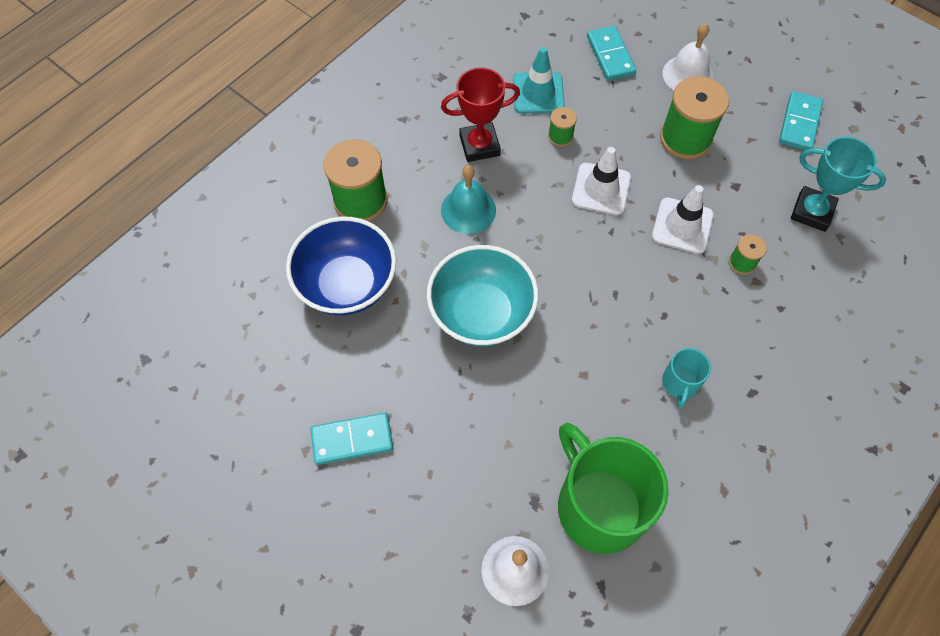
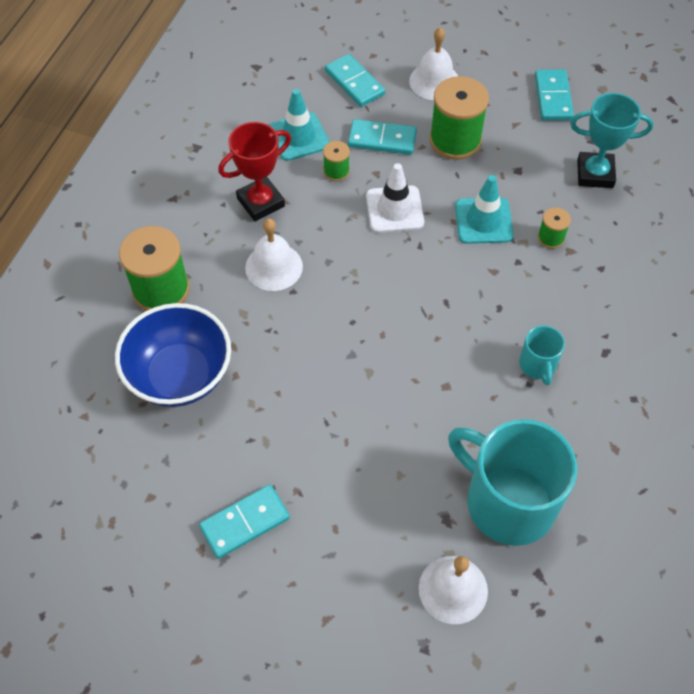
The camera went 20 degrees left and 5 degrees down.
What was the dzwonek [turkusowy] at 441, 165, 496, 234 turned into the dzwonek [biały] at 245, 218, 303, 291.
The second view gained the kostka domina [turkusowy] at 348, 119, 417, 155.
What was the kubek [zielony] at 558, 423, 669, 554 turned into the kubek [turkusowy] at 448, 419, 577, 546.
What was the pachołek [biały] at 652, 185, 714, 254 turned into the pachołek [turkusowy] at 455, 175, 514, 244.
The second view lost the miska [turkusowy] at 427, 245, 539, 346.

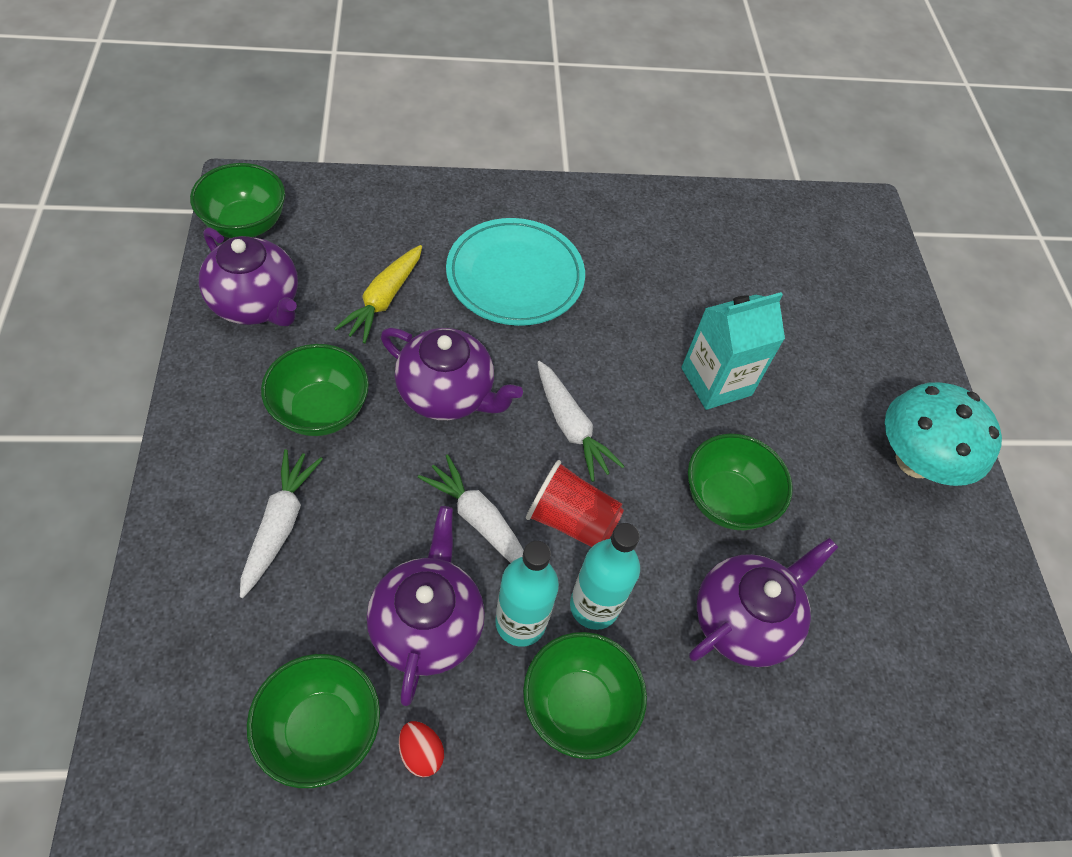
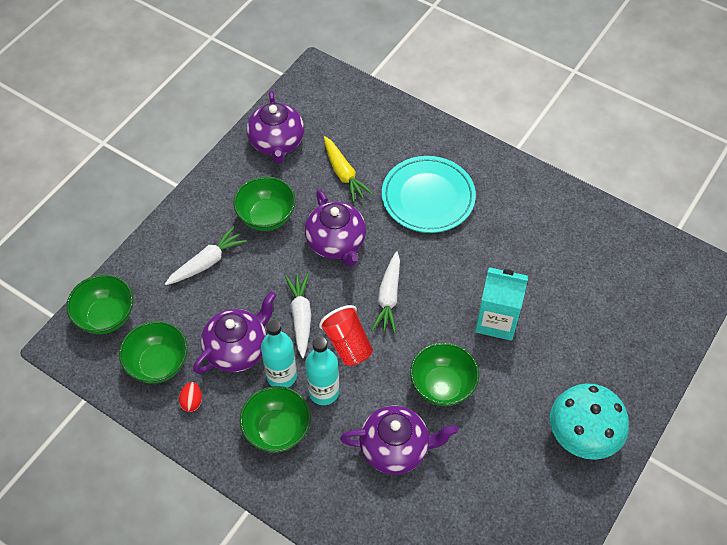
The camera went 45 degrees right and 0 degrees up.
The miska [zielony] ended up elsewhere, having gone from 190, 163, 285, 238 to 67, 275, 133, 334.
The marchewka [żółty] at 334, 245, 422, 343 ended up facing another way, 90 degrees counterclockwise from before.

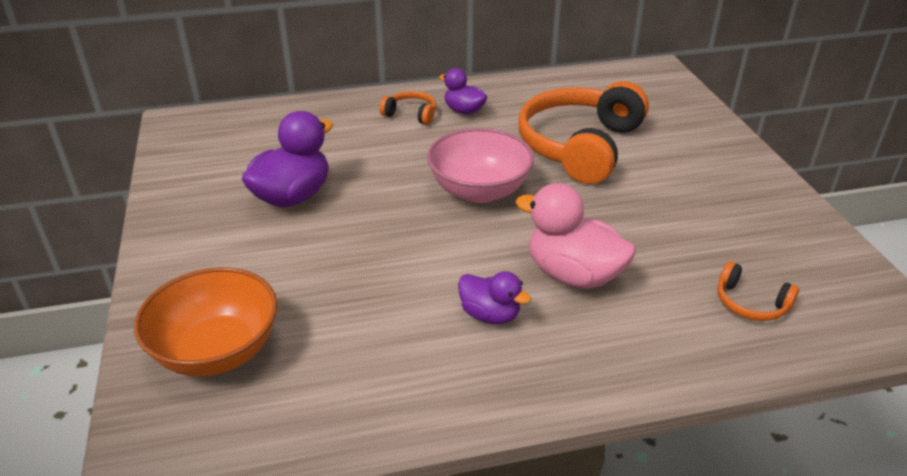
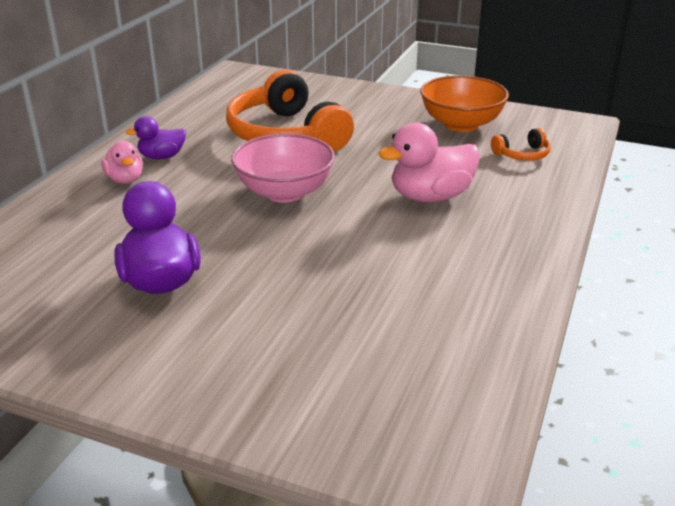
The camera went 55 degrees left and 5 degrees down.
Where the słuchawki [pomarańczowy] stood at 380, 91, 436, 125, the kaczka [różowy] came to stand at 101, 141, 143, 184.
The miska [pomarańczowy] ended up elsewhere, having gone from 134, 267, 278, 377 to 420, 75, 509, 132.
The second view lost the kaczka [fioletowy] at 458, 271, 531, 324.

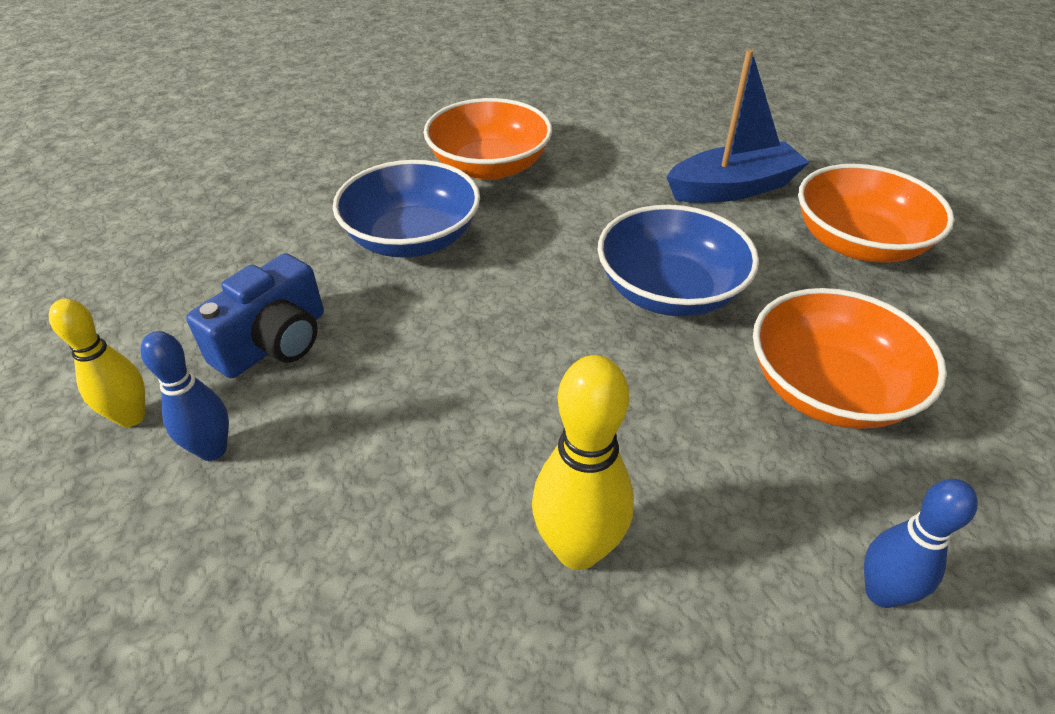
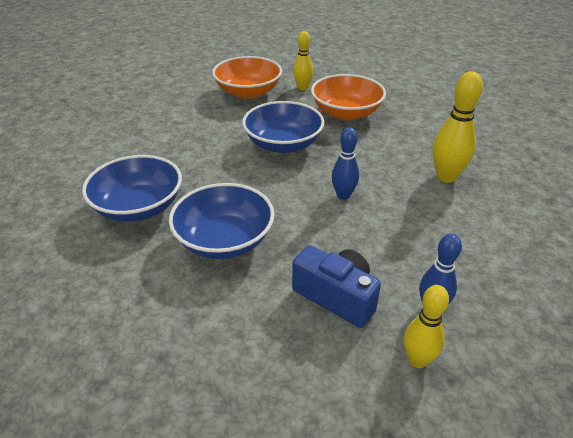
The camera went 90 degrees left and 5 degrees down.
What was the miska [pomarańczowy] at 424, 98, 552, 180 turned into the miska [niebieski] at 82, 155, 182, 222.
The second view gained the kręgiel [żółty] at 293, 31, 313, 90.
The kręgiel [niebieski] ended up elsewhere, having gone from 864, 479, 978, 608 to 332, 127, 359, 200.
The second view lost the łódka [niebieski] at 666, 49, 810, 203.

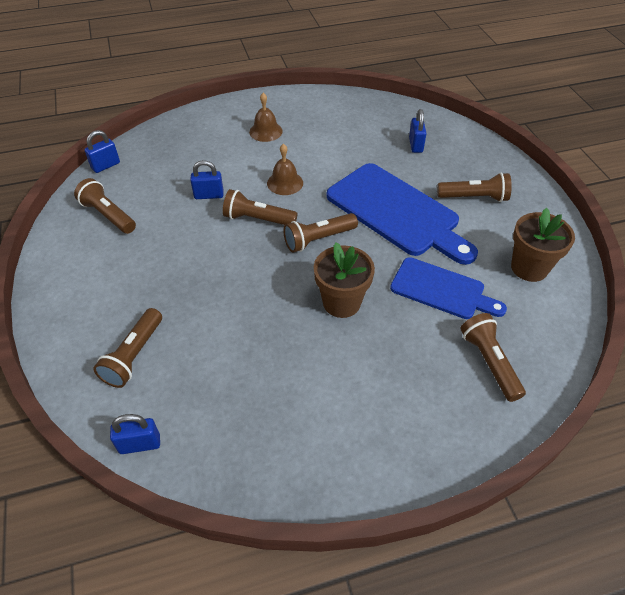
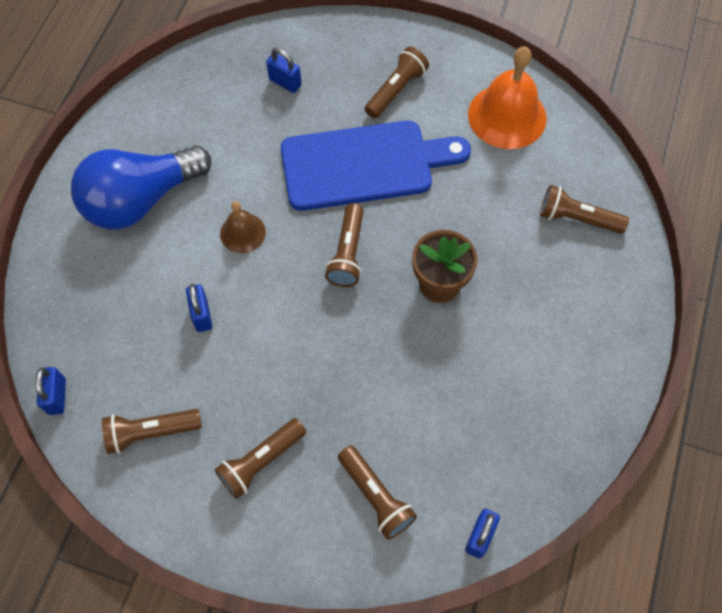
The camera went 55 degrees left and 15 degrees up.
Where the dzwonek [brązowy] stood at 249, 93, 283, 142, the żarówka [niebieski] came to stand at 71, 145, 211, 230.
The kłódka [niebieski] at 190, 160, 224, 199 ended up facing another way, 45 degrees counterclockwise from before.
The latarka [brązowy] ended up elsewhere, having gone from 223, 189, 298, 225 to 214, 418, 306, 499.
Where the doniczka [brązowy] stood at 511, 208, 575, 282, the dzwonek [pomarańczowy] came to stand at 468, 46, 547, 149.
The second view lost the deska do krojenia [niebieski] at 390, 257, 507, 319.

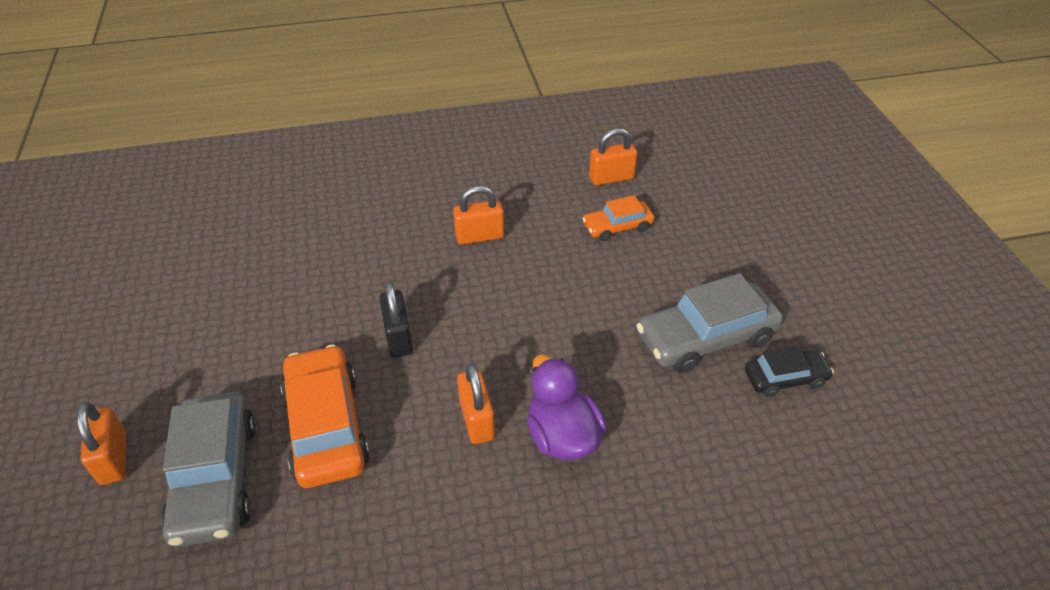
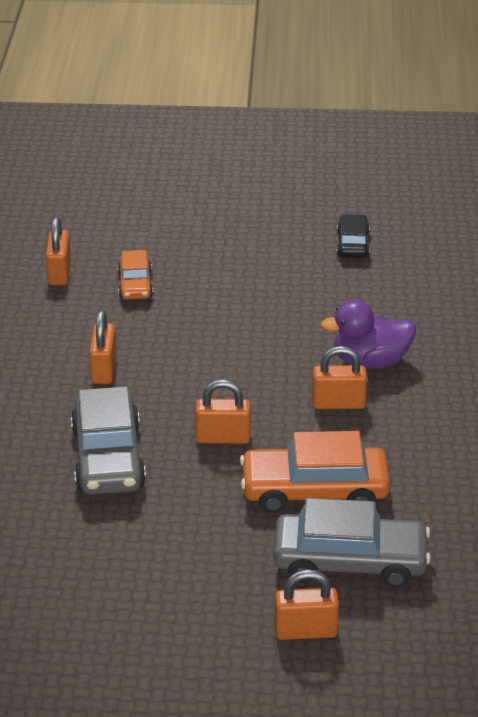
The camera went 75 degrees left and 10 degrees down.
The samochód [szary] ended up elsewhere, having gone from 636, 273, 783, 373 to 71, 386, 146, 495.
What was the kłódka [czarny] at 379, 282, 413, 357 turned into the kłódka [pomarańczowy] at 195, 379, 251, 444.

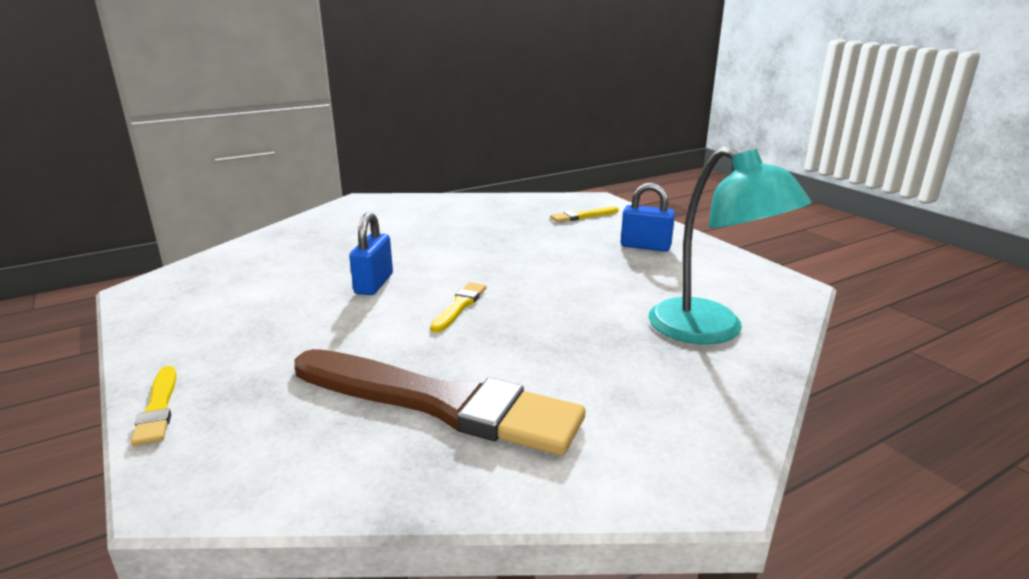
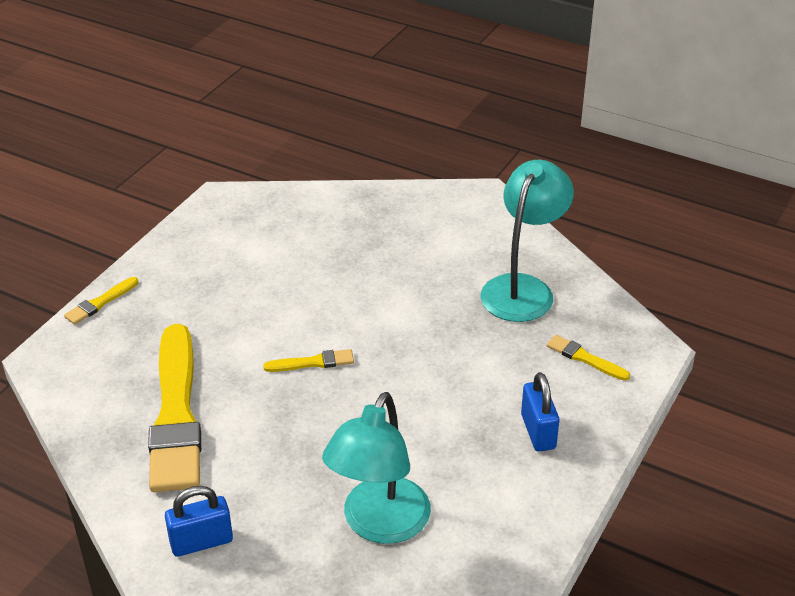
The camera went 60 degrees right and 15 degrees up.
What was the pędzel [brązowy] at 294, 349, 586, 456 turned into the pędzel [żółty] at 148, 324, 201, 492.
The kłódka [niebieski] ended up elsewhere, having gone from 349, 212, 393, 295 to 165, 486, 233, 557.
The second view gained the lampka [turkusowy] at 481, 160, 574, 322.

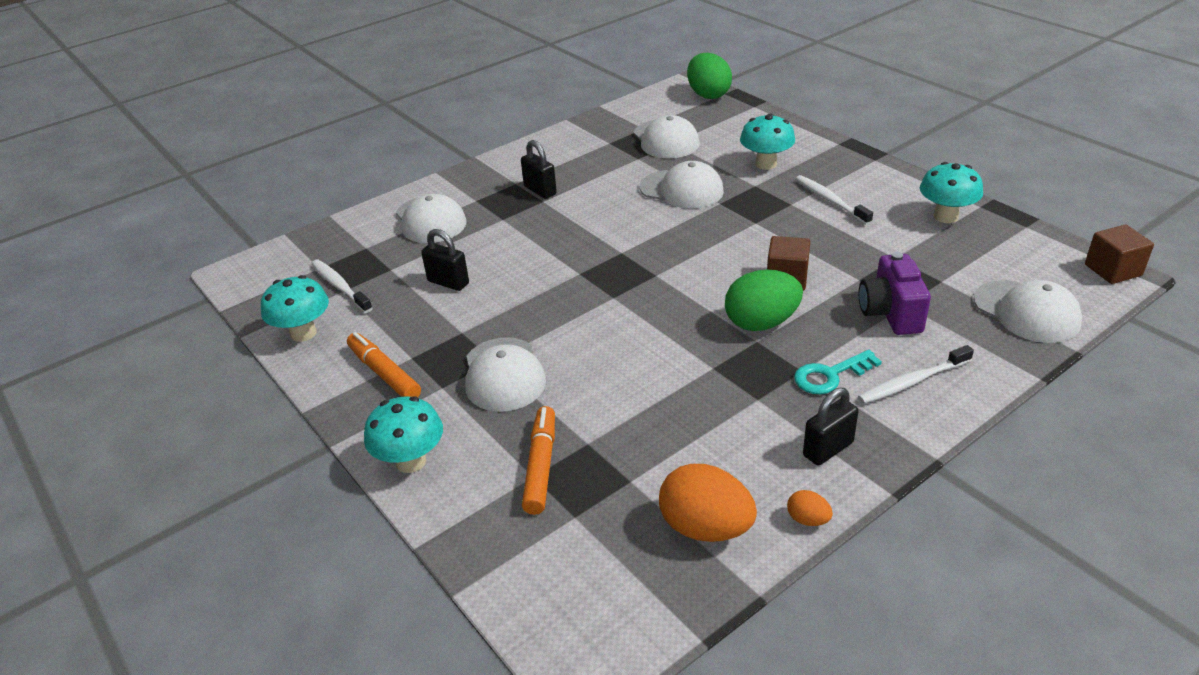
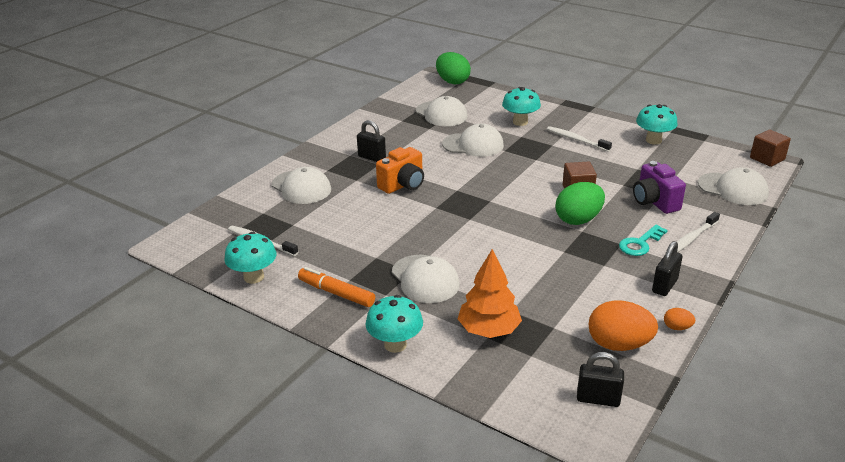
The camera went 20 degrees left and 5 degrees down.
The second view gained the aparat fotograficzny [pomarańczowy] at 376, 147, 424, 194.
Where the flamaster [pomarańczowy] stood at 522, 406, 555, 515, the drzewko [pomarańczowy] came to stand at 458, 249, 522, 338.
The kłódka [czarny] ended up elsewhere, having gone from 421, 229, 469, 291 to 577, 352, 624, 407.

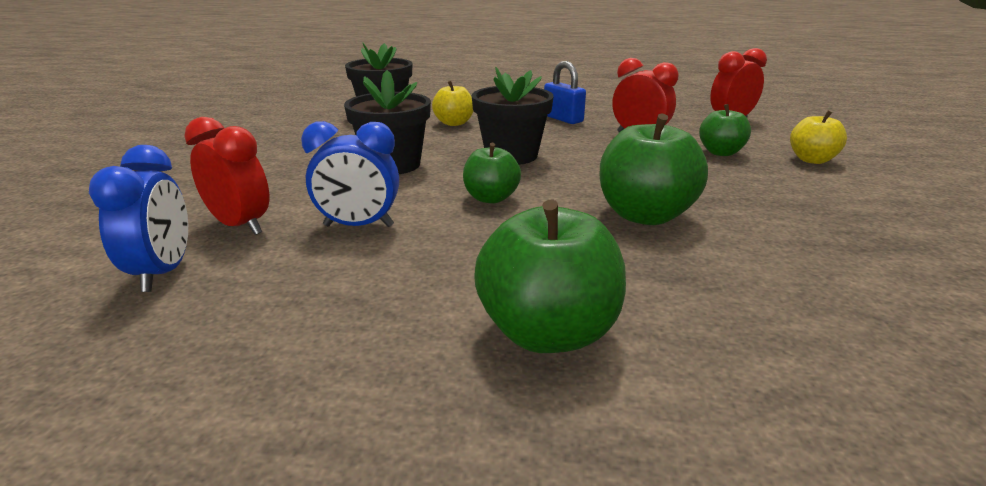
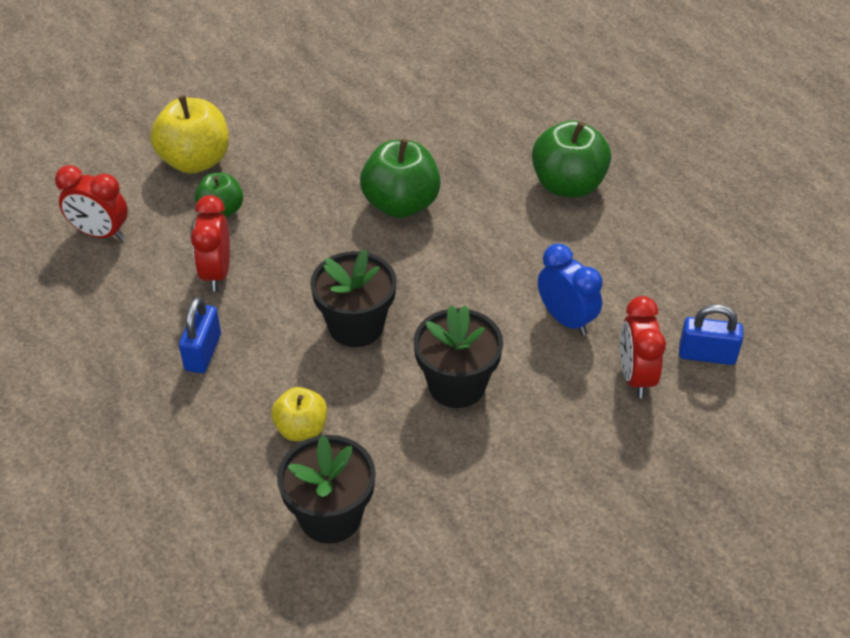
The camera went 130 degrees left and 20 degrees up.
The size of the jabłko [żółty] at 790, 110, 847, 164 changed by a factor of 1.67.
Where the budzik [niebieski] stood at 89, 145, 188, 292, the kłódka [niebieski] came to stand at 679, 304, 743, 365.
The second view lost the jabłko [zielony] at 463, 143, 521, 204.

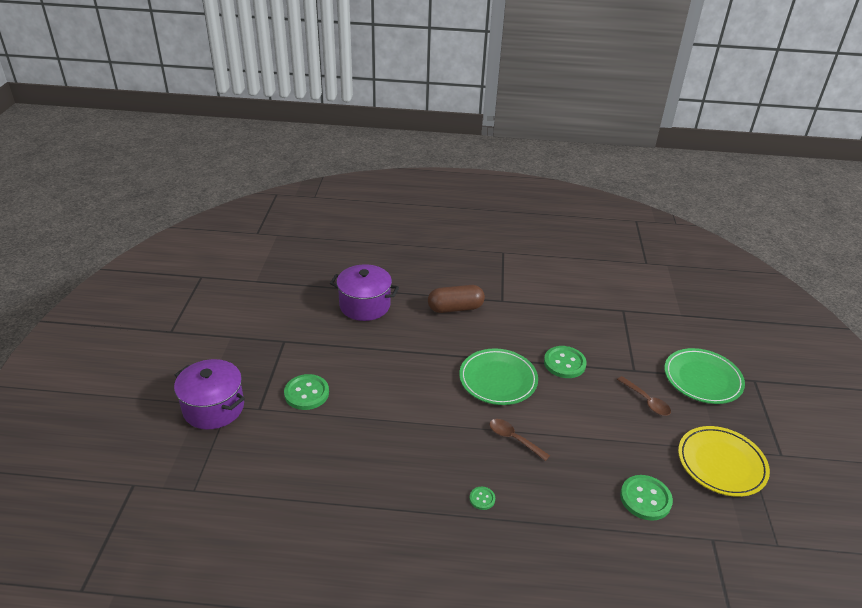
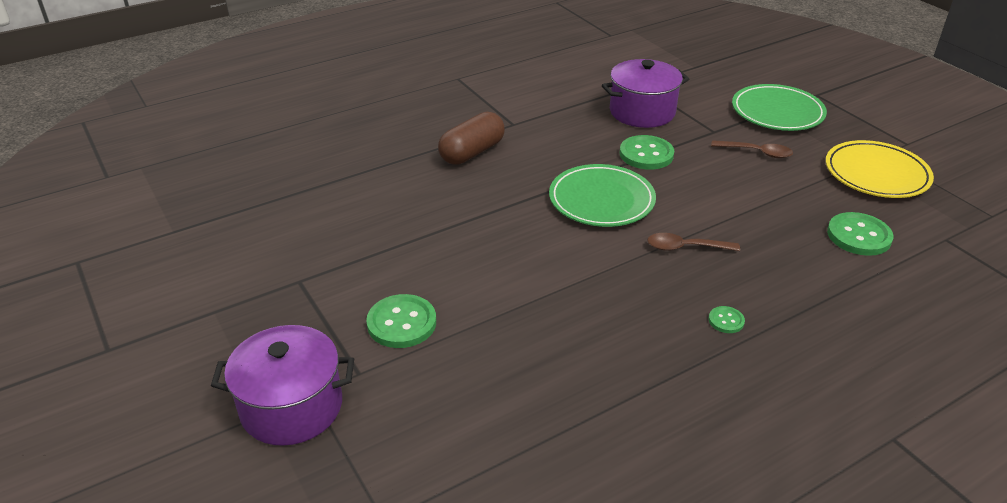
The camera went 35 degrees left and 0 degrees up.
The garnek [fioletowy] ended up elsewhere, having gone from 330, 264, 399, 321 to 602, 59, 689, 128.

